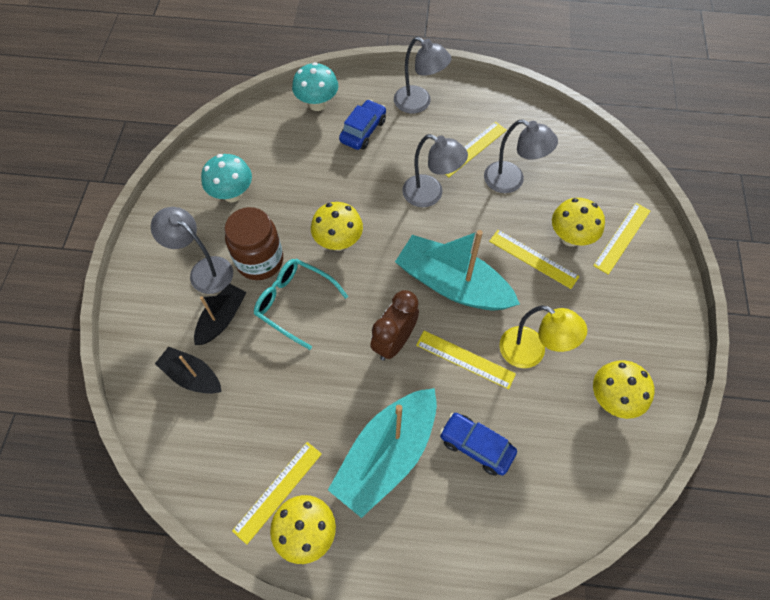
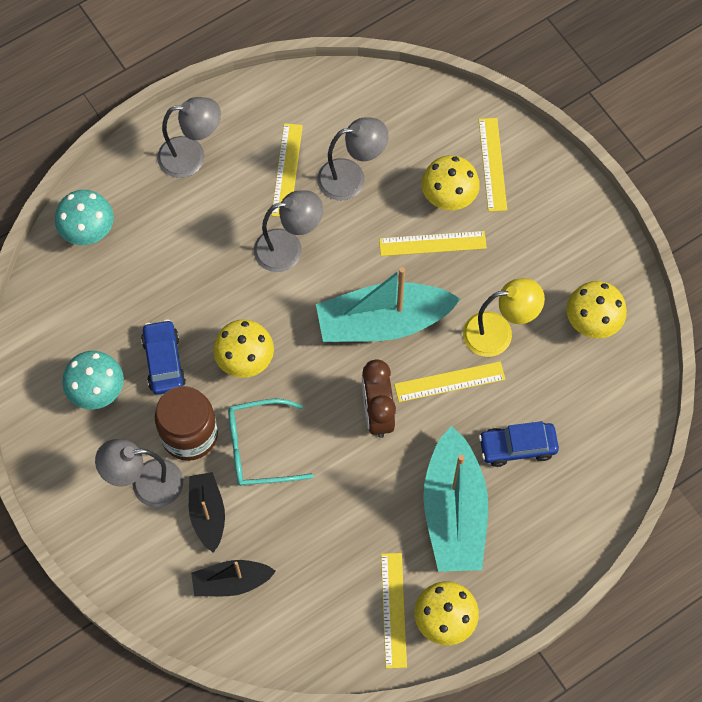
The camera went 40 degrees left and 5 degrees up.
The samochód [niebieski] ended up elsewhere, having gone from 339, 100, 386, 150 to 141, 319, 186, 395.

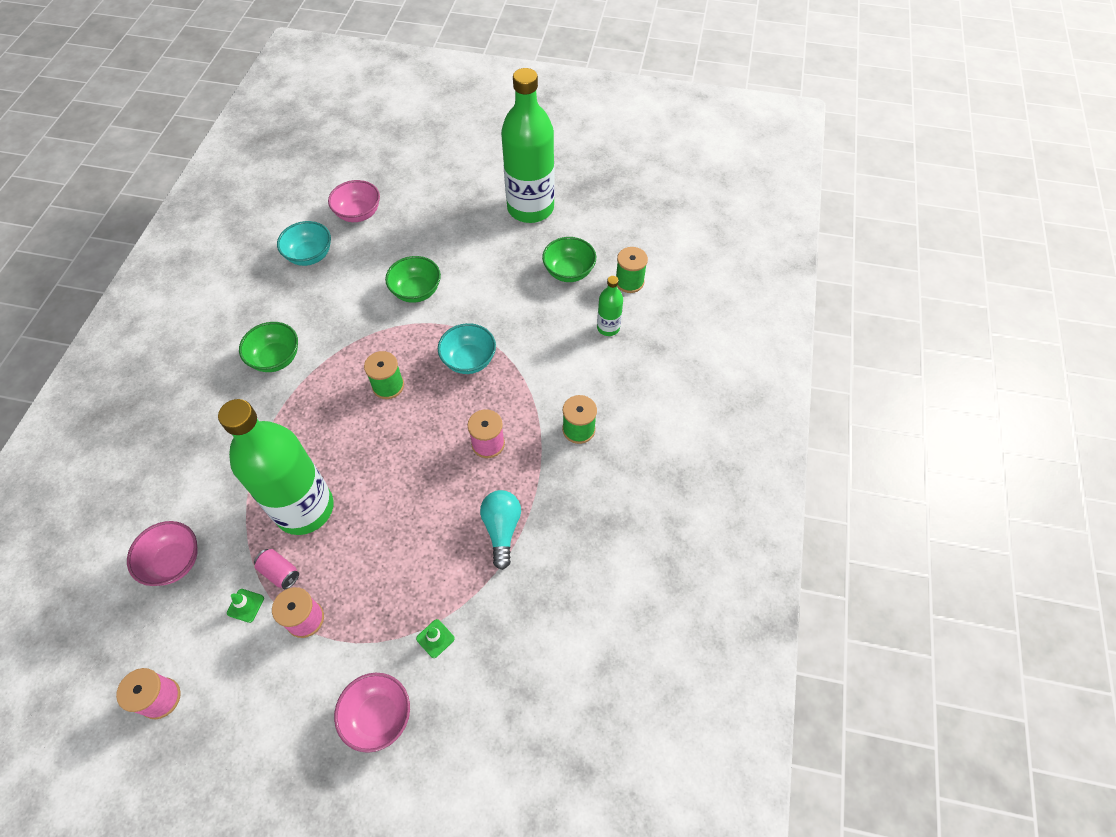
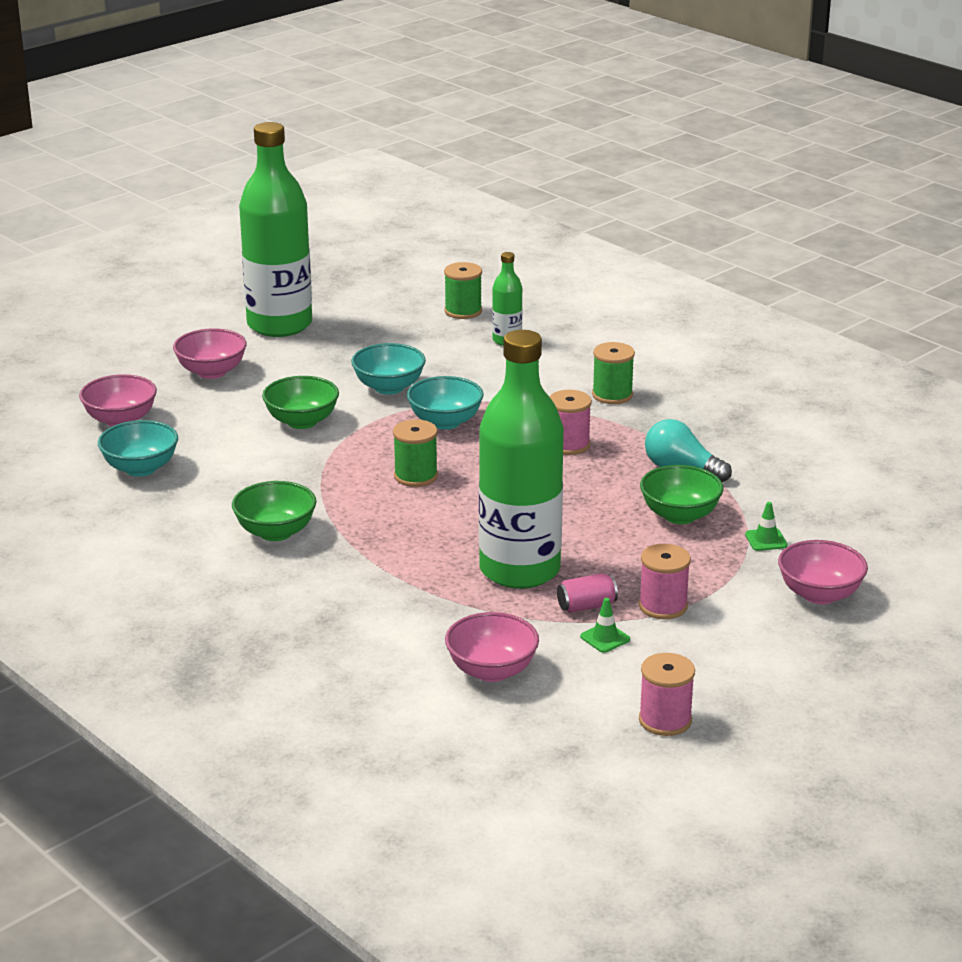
The camera went 55 degrees left and 30 degrees down.
The second view gained the miska [różowy] at 173, 328, 247, 379.
The second view gained the miska [turkusowy] at 351, 343, 426, 395.
The miska [zielony] ended up elsewhere, having gone from 542, 237, 596, 282 to 640, 465, 724, 524.

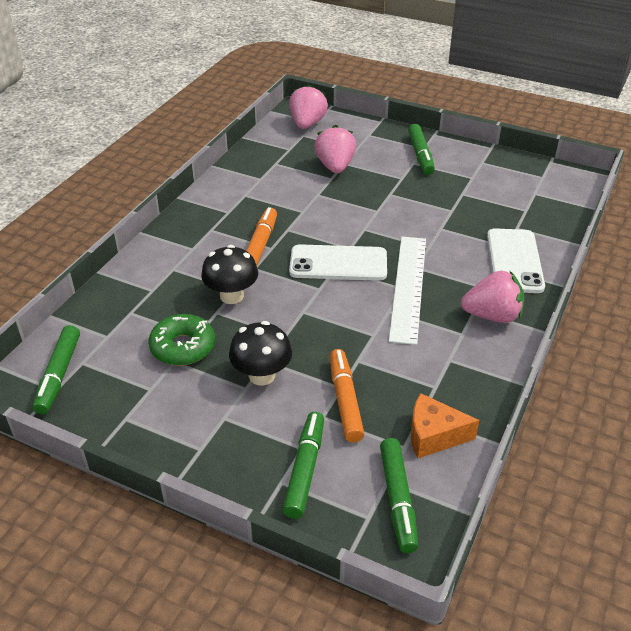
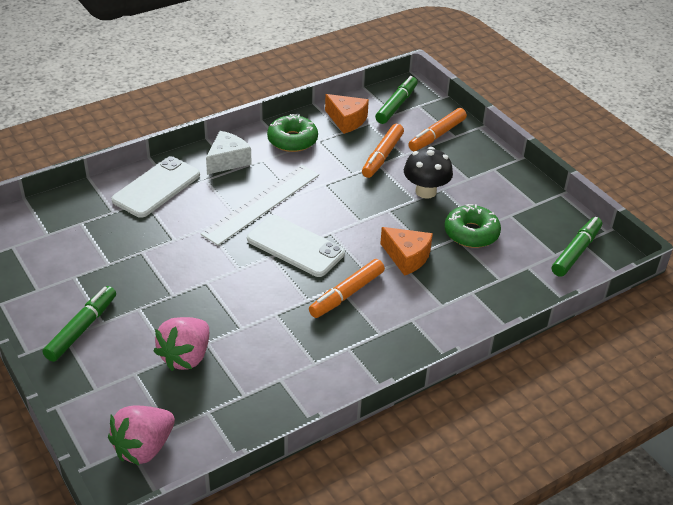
The camera went 150 degrees left and 0 degrees up.
Where the truskawka [różowy] stood at 461, 270, 524, 323, the ser [biały] came to stand at 206, 131, 252, 175.
The second view gained the donut [zielony] at 267, 114, 318, 152.
Where the grzyb [czarny] stood at 201, 245, 258, 304, the ser [pomarańczowy] came to stand at 380, 227, 433, 276.
What was the flamaster [zielony] at 282, 412, 324, 519 turned into the flamaster [pomarańczowy] at 408, 108, 467, 151.

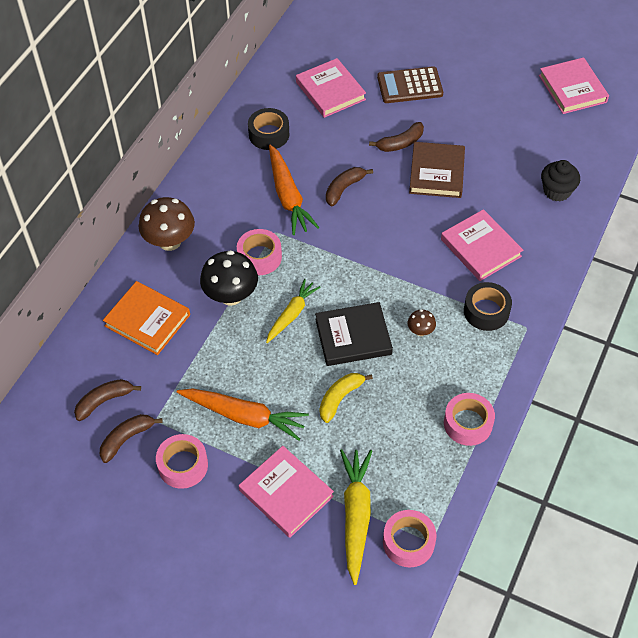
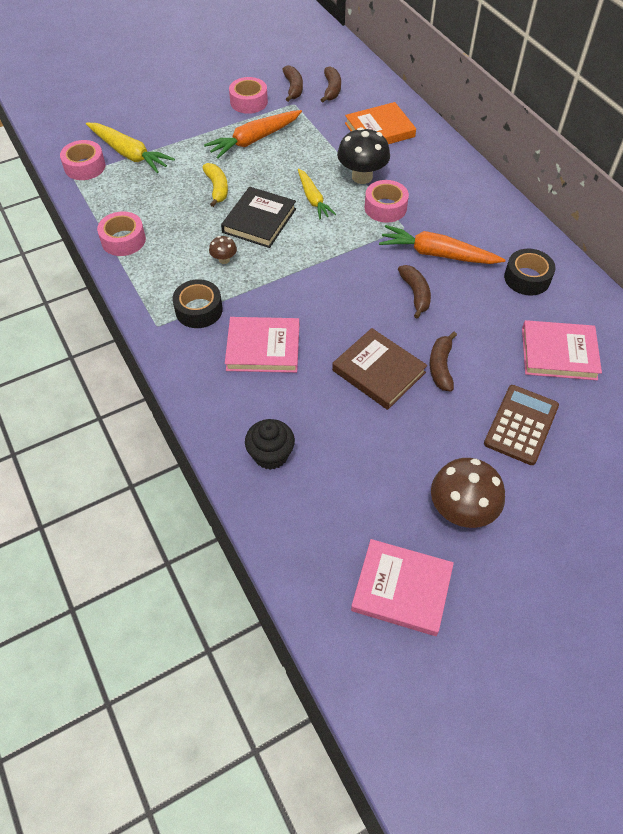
The camera went 125 degrees right and 0 degrees up.
The grzyb [brązowy] ended up elsewhere, having gone from 139, 197, 195, 251 to 431, 458, 505, 528.
The second view lost the książka [różowy] at 239, 446, 334, 538.

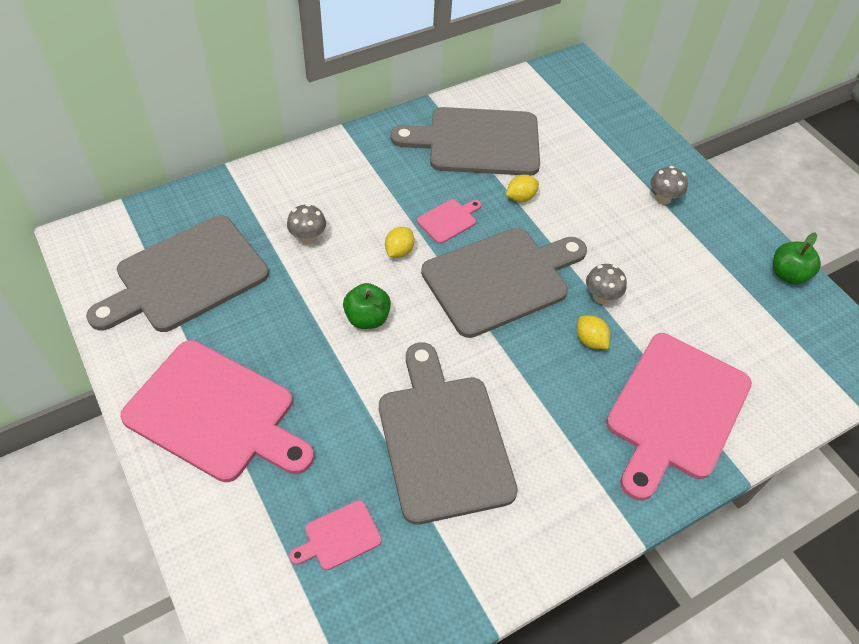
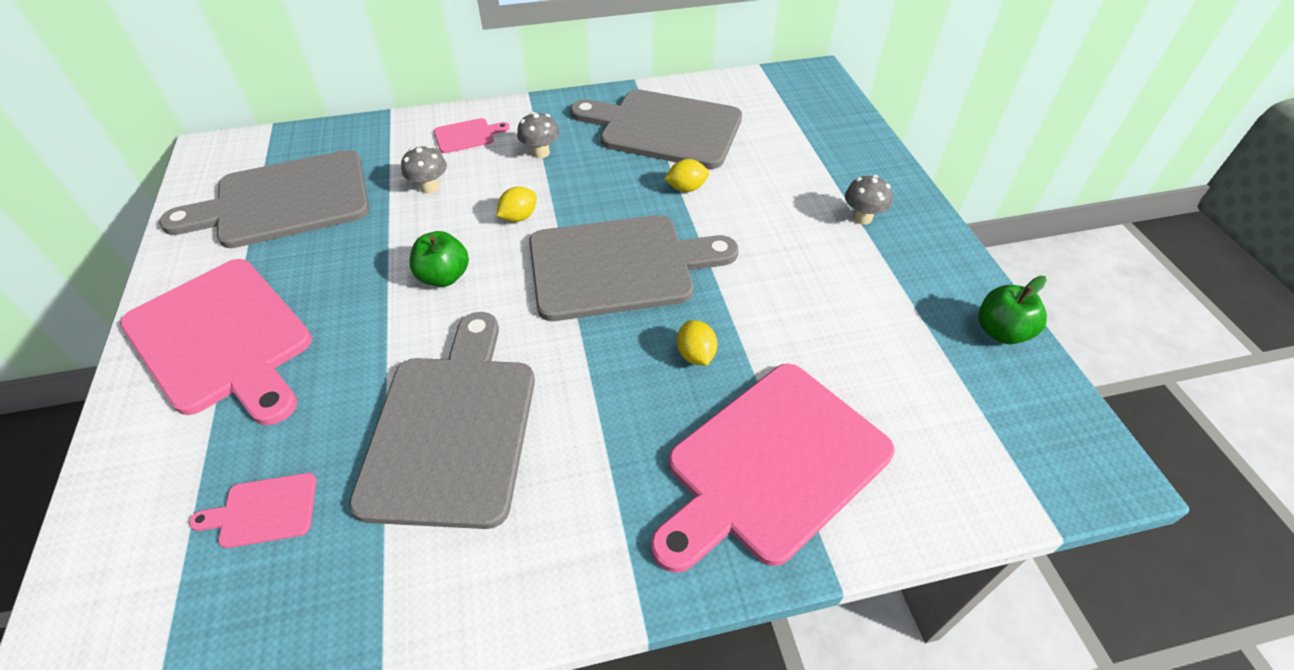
The camera went 20 degrees right and 5 degrees down.
The deska do krojenia [różowy] ended up elsewhere, having gone from 417, 199, 481, 244 to 434, 118, 510, 153.
The grzyb [szary] ended up elsewhere, having gone from 586, 264, 627, 304 to 517, 112, 559, 158.

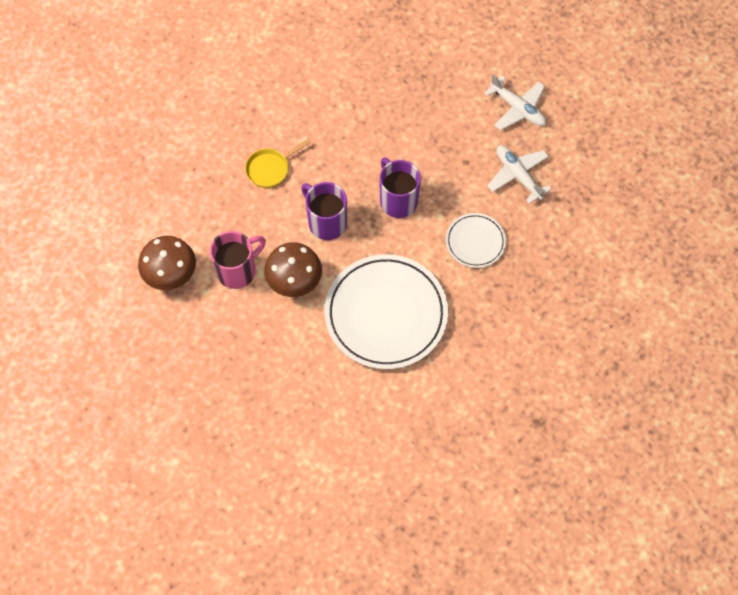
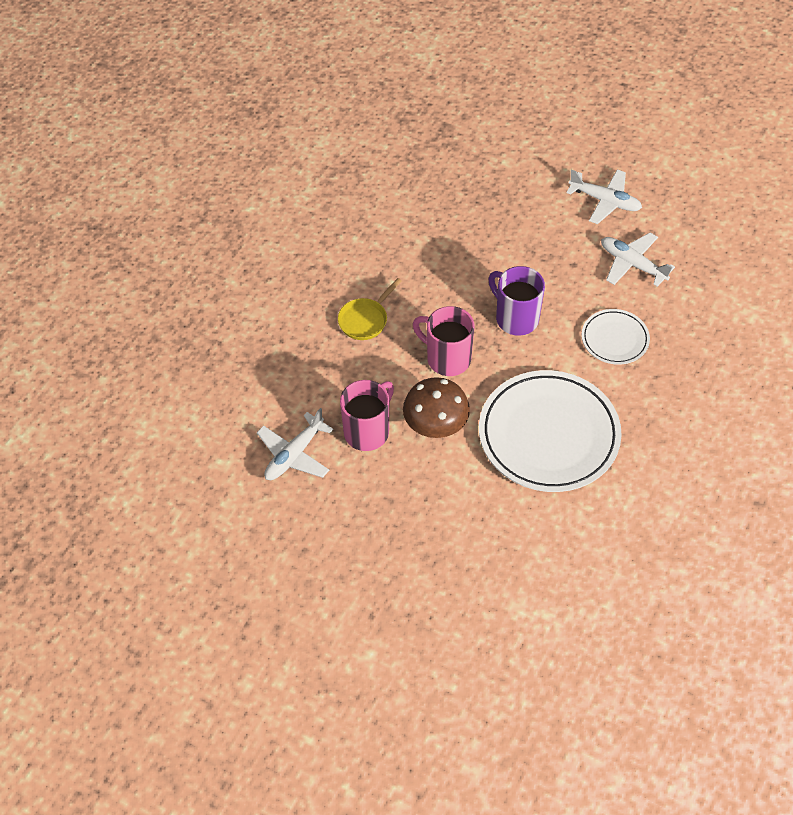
The camera went 15 degrees left and 10 degrees down.
Where the grzyb [brązowy] stood at 138, 236, 196, 290, the samolot [biały] came to stand at 257, 408, 333, 480.
What was the kubek [fioletowy] at 301, 182, 347, 240 turned into the kubek [różowy] at 413, 306, 475, 376.

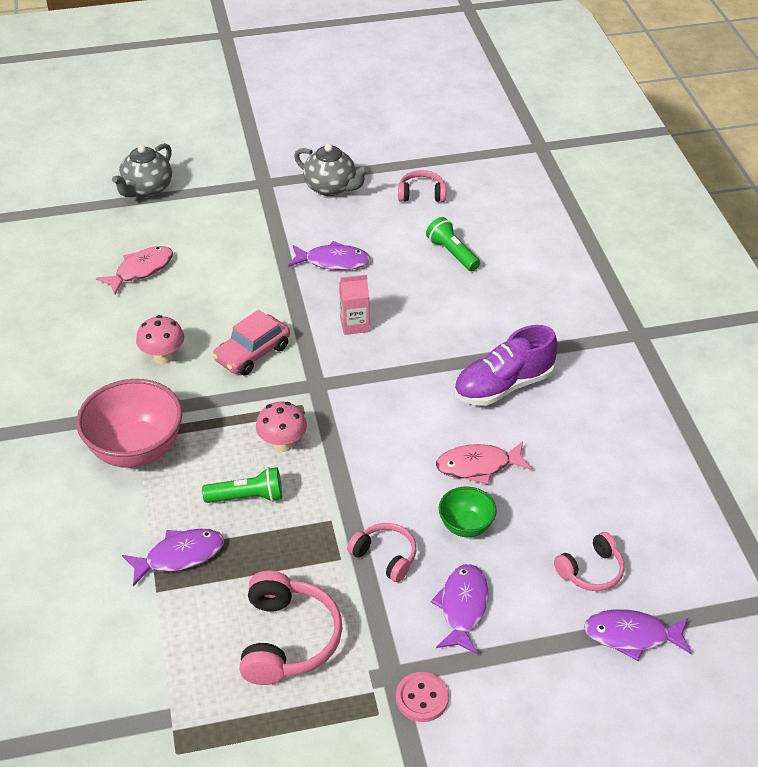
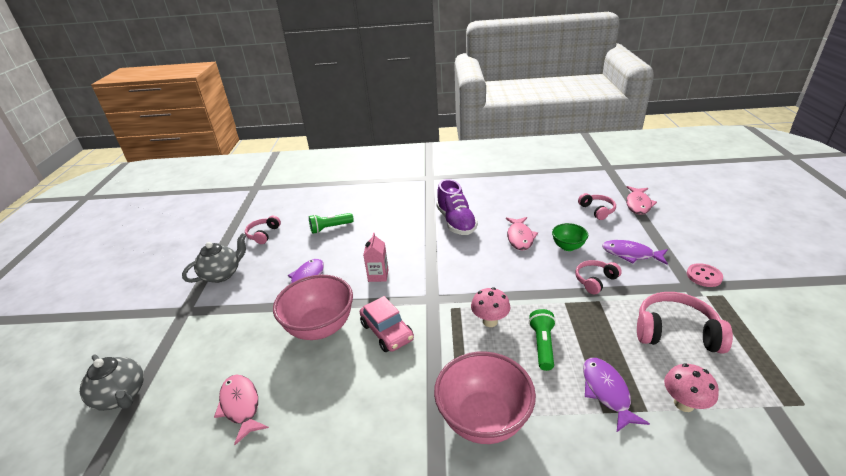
The camera went 75 degrees left and 10 degrees down.
The second view gained the miska [różowy] at 273, 275, 353, 340.
What was the ryba [fioletowy] at 584, 609, 692, 661 turned into the ryba [różowy] at 626, 186, 657, 215.
The grzyb [różowy] ended up elsewhere, having gone from 136, 315, 184, 364 to 664, 363, 719, 412.

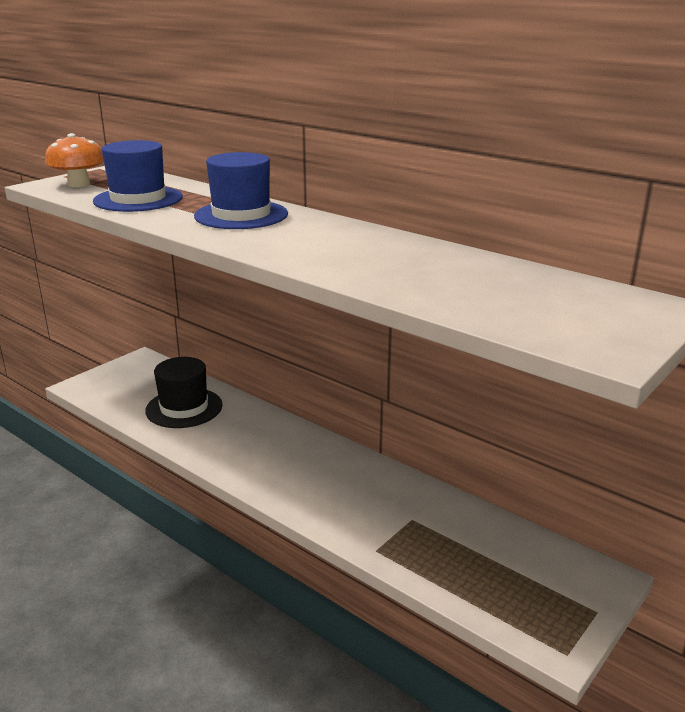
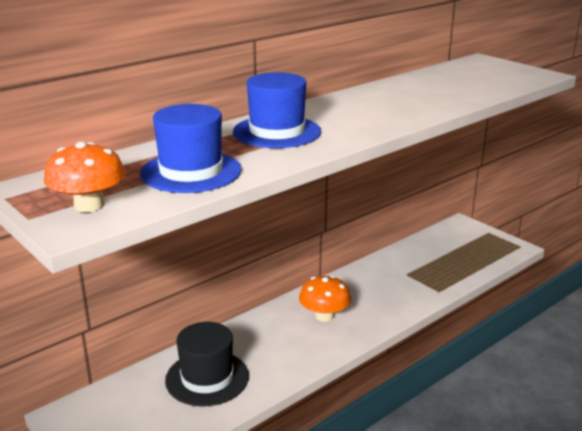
The camera went 80 degrees left and 0 degrees up.
The second view gained the grzyb [pomarańczowy] at 299, 275, 351, 322.

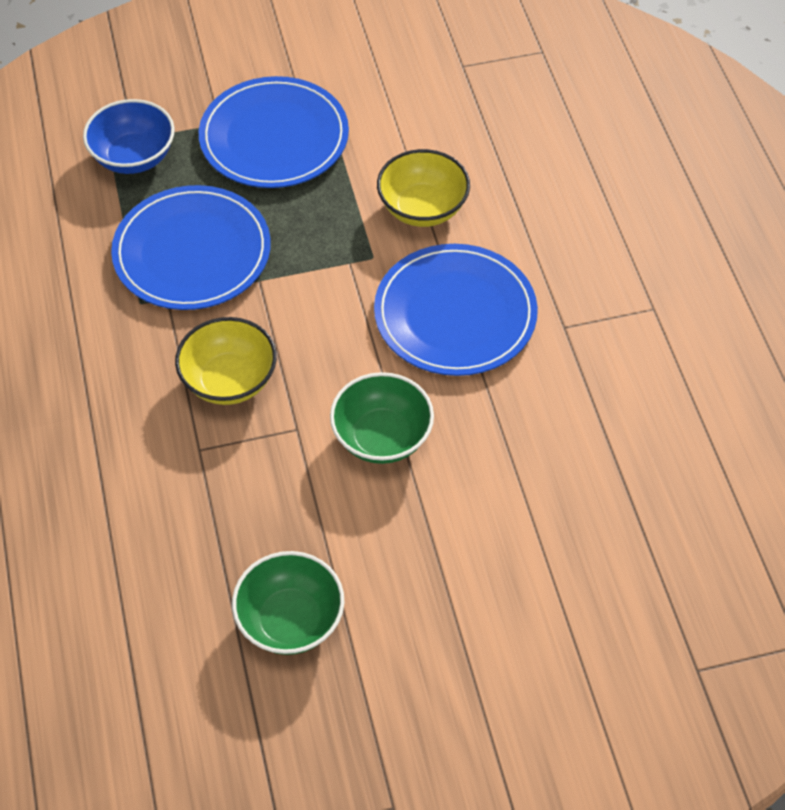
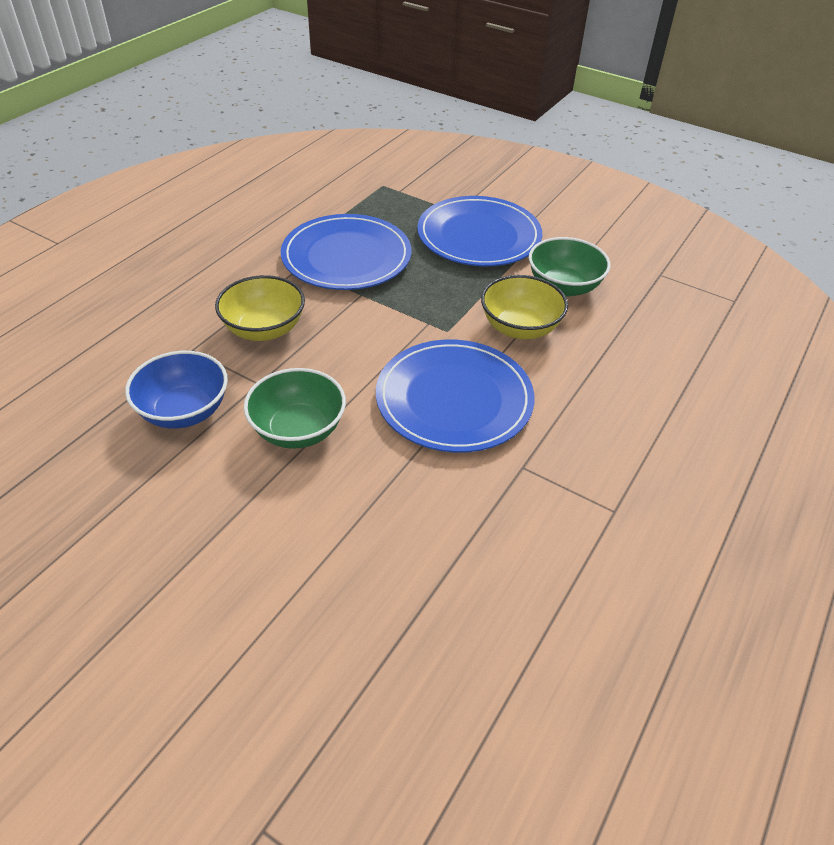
The camera went 45 degrees right and 10 degrees down.
The miska [niebieski] ended up elsewhere, having gone from 83, 99, 174, 174 to 125, 351, 228, 429.
The miska [zielony] ended up elsewhere, having gone from 232, 551, 344, 655 to 529, 237, 611, 297.

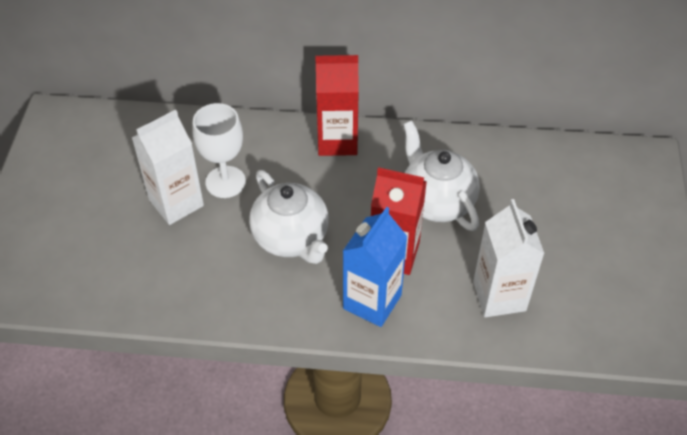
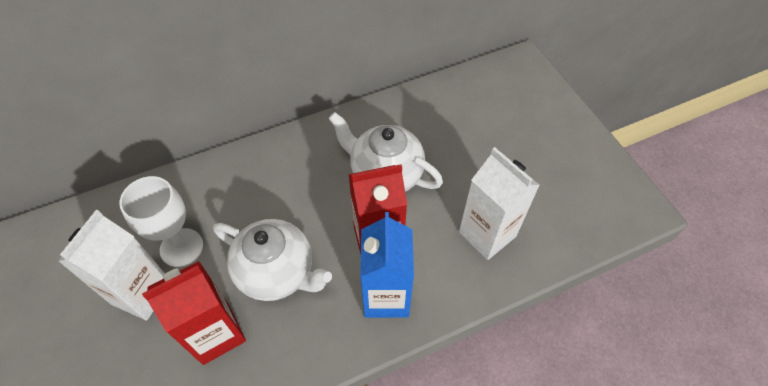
The camera went 30 degrees left and 5 degrees up.
The karton mleka [czerwony] ended up elsewhere, having gone from 316, 55, 359, 156 to 142, 261, 246, 365.

